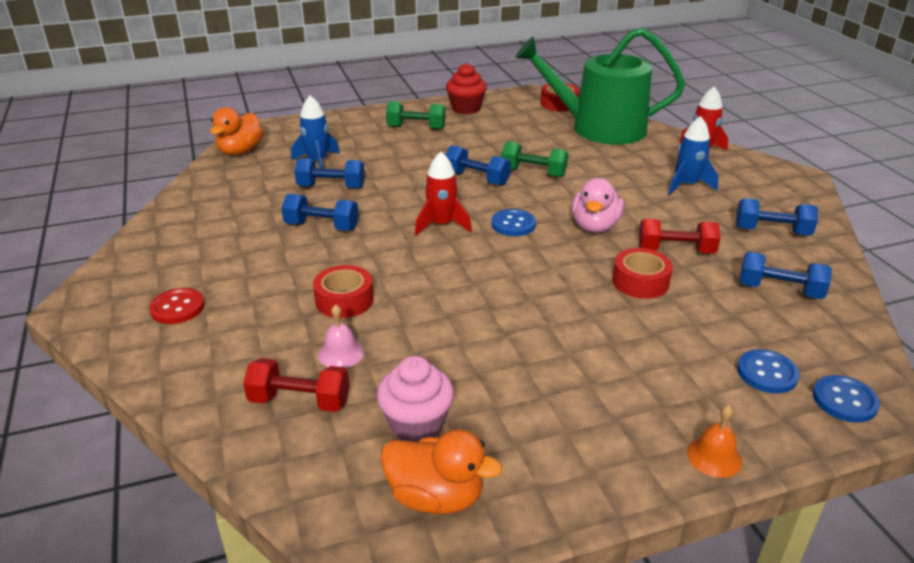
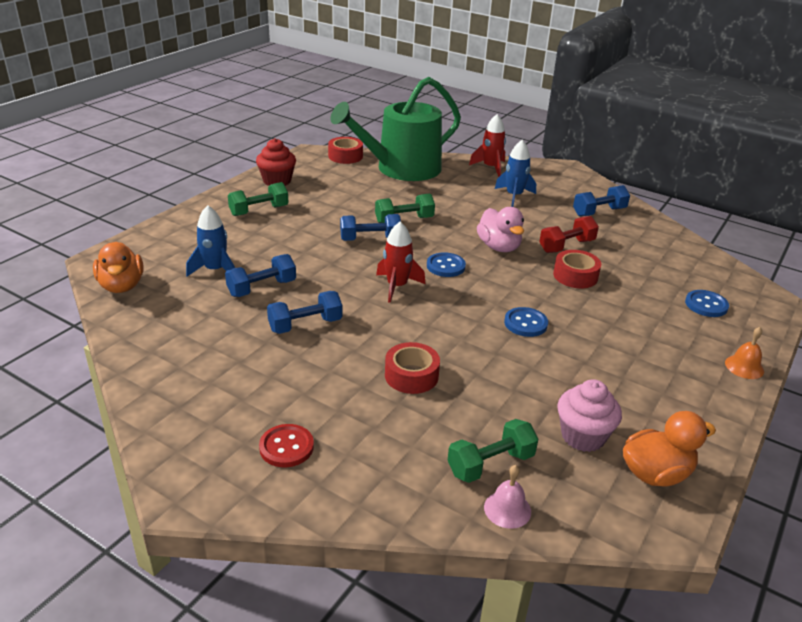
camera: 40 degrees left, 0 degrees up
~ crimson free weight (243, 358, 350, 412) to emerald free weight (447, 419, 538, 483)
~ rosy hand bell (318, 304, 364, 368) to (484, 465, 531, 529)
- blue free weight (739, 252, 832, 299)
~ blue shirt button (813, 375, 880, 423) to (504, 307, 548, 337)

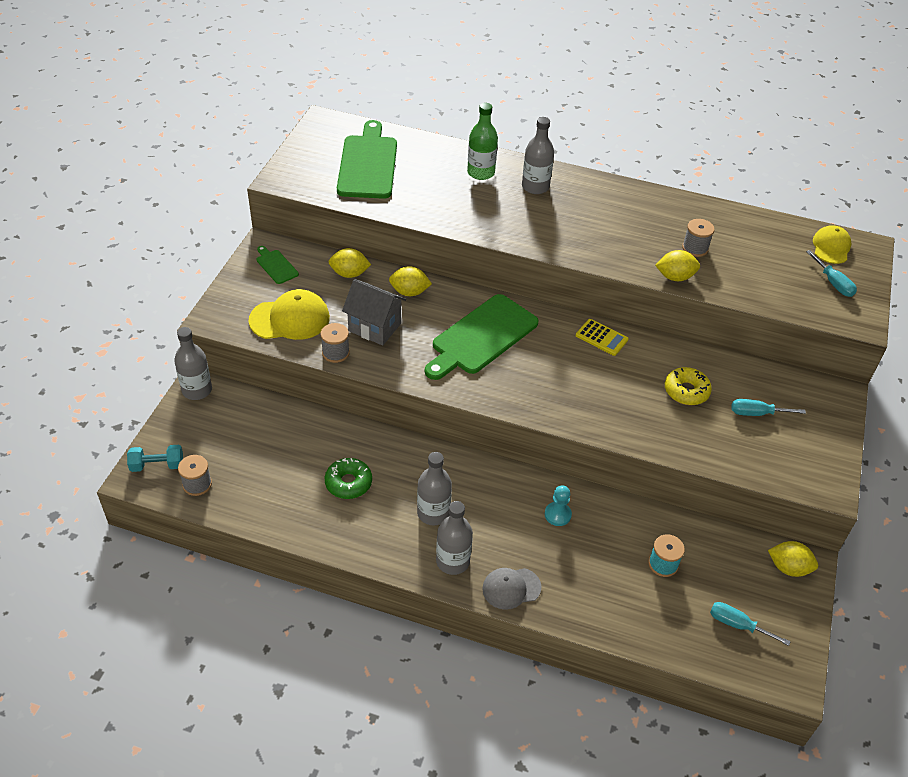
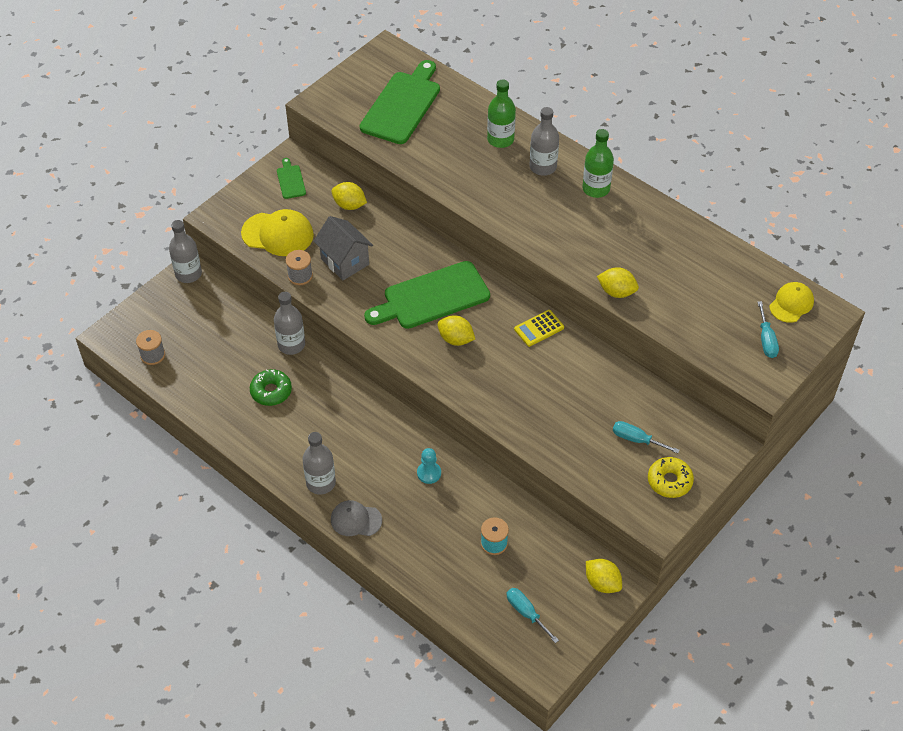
camera: 25 degrees right, 5 degrees up
- teal free weight (127, 445, 183, 472)
~ golden citrus fruit (389, 266, 432, 296) to (437, 315, 475, 346)
~ grey bottle (417, 452, 452, 525) to (274, 292, 305, 355)
~ golden adding machine (576, 319, 629, 356) = (514, 310, 564, 347) 90 degrees clockwise
~ golden doughnut (665, 367, 712, 405) to (648, 457, 694, 498)
- grey bobbin (682, 219, 715, 257)
+ emerald bottle (582, 129, 614, 198)

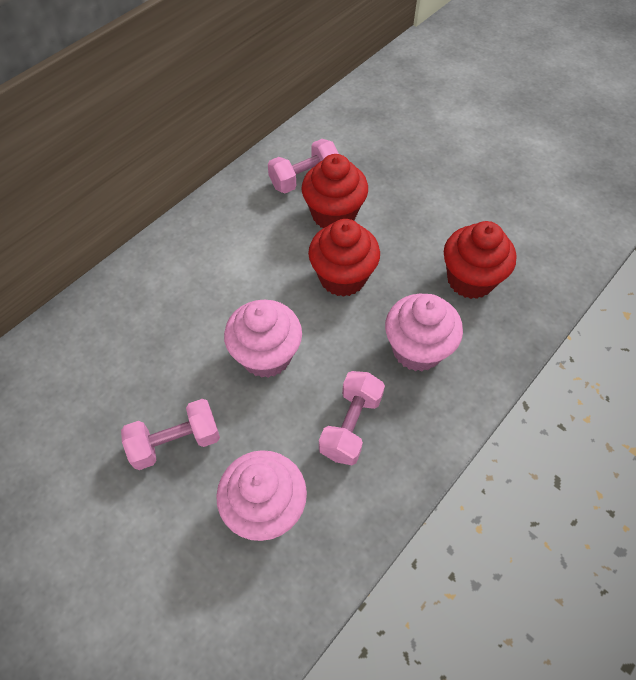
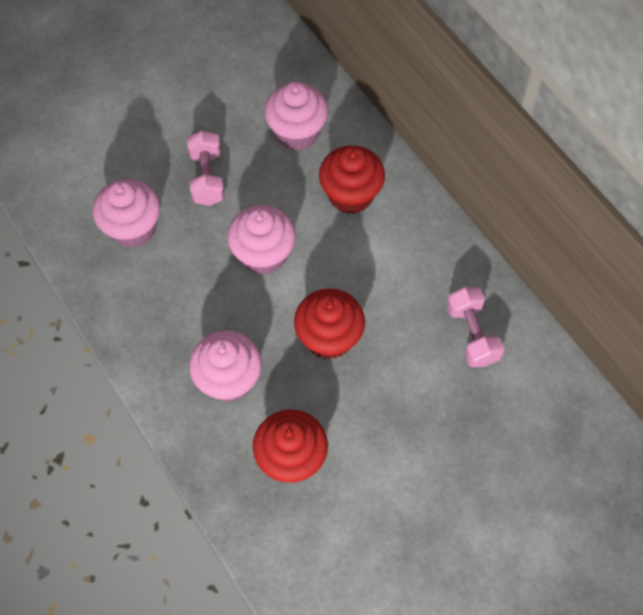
camera: 105 degrees right, 5 degrees up
~ crimson cupcake (302, 154, 368, 228) to (319, 145, 385, 214)
- rosy free weight (319, 371, 385, 465)
+ rosy cupcake (264, 81, 328, 150)

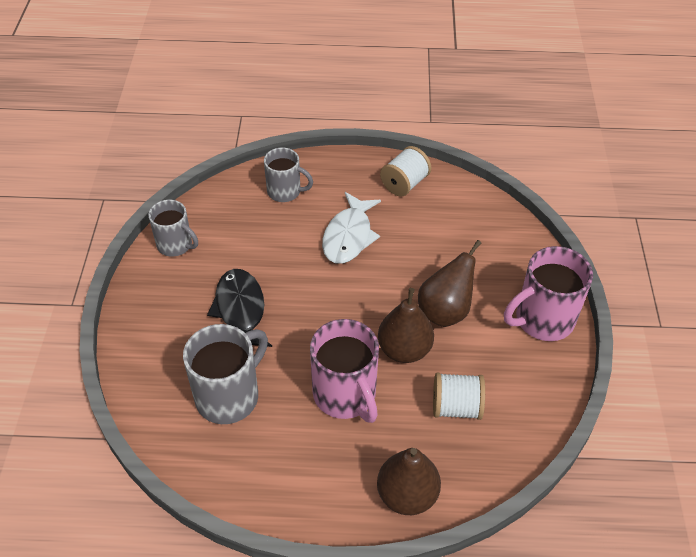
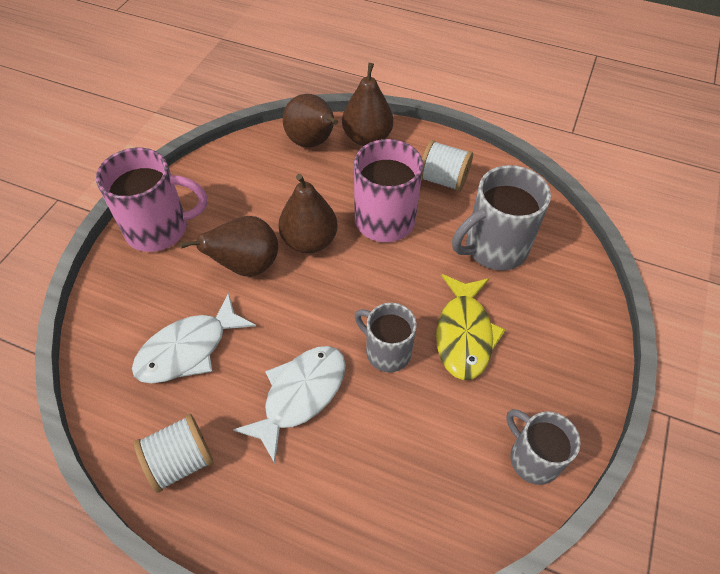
camera: 160 degrees left, 5 degrees up
~ jet-black toy fish (207, 269, 272, 347) to golden toy fish (436, 274, 505, 380)
~ grey coffee mug (264, 148, 313, 202) to (355, 303, 417, 372)
~ white bobbin (433, 373, 485, 420) to (421, 140, 473, 192)
+ white toy fish (132, 292, 256, 383)
+ dark brown pear fruit (283, 94, 338, 147)

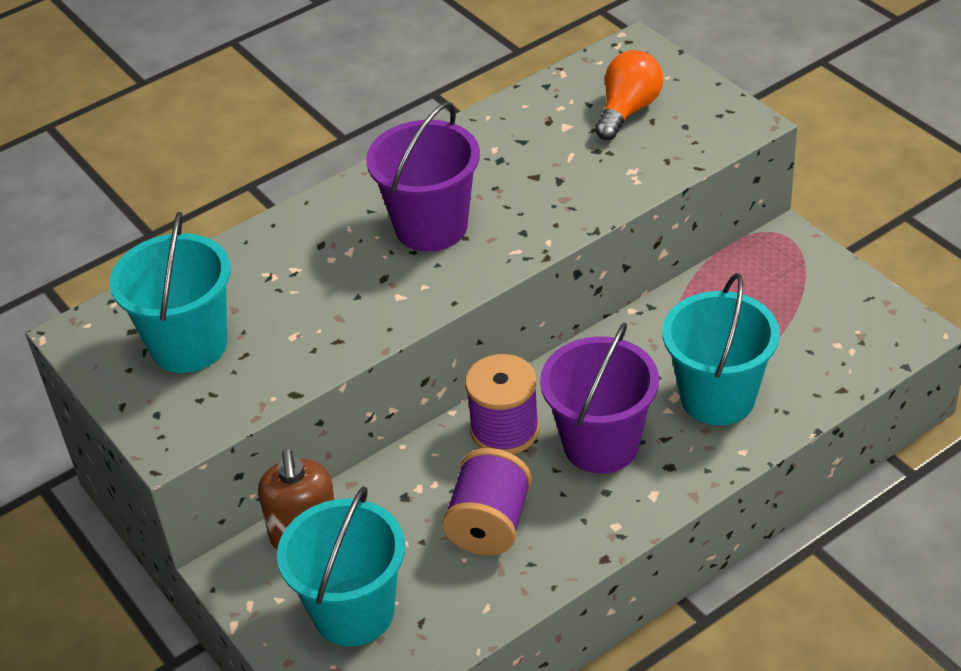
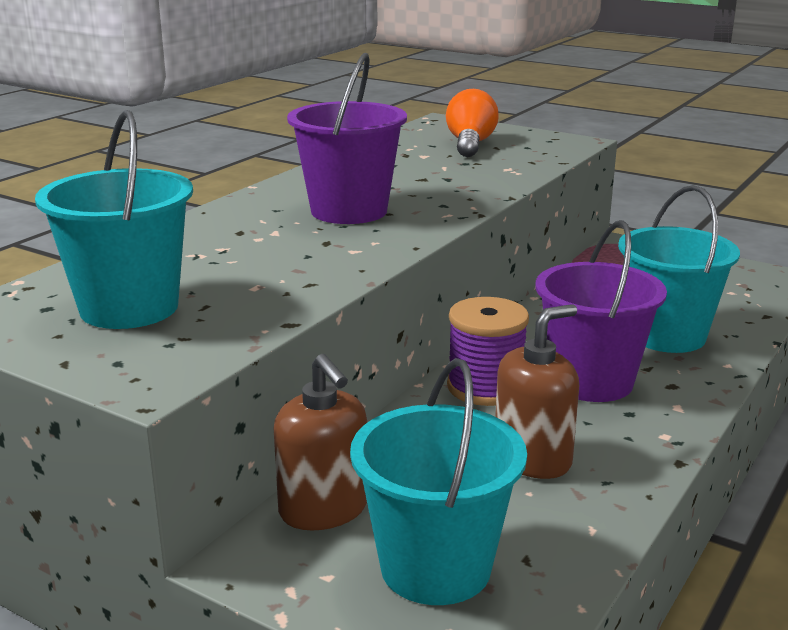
camera: 25 degrees left, 20 degrees down
~ violet bobbin (442, 448, 532, 555) to dark brown soap pump (495, 304, 579, 479)

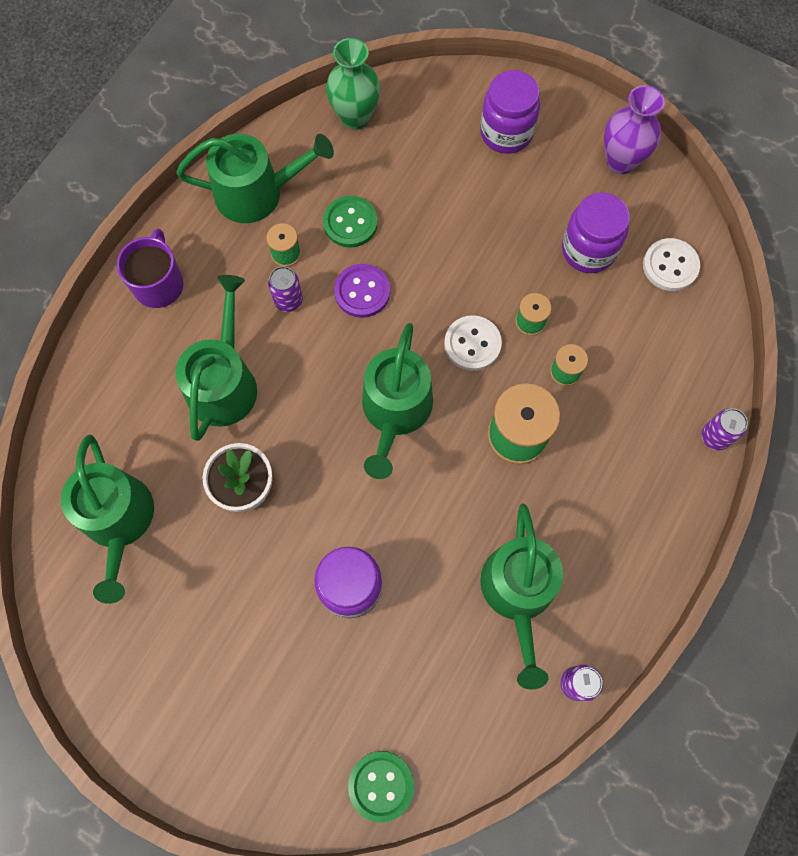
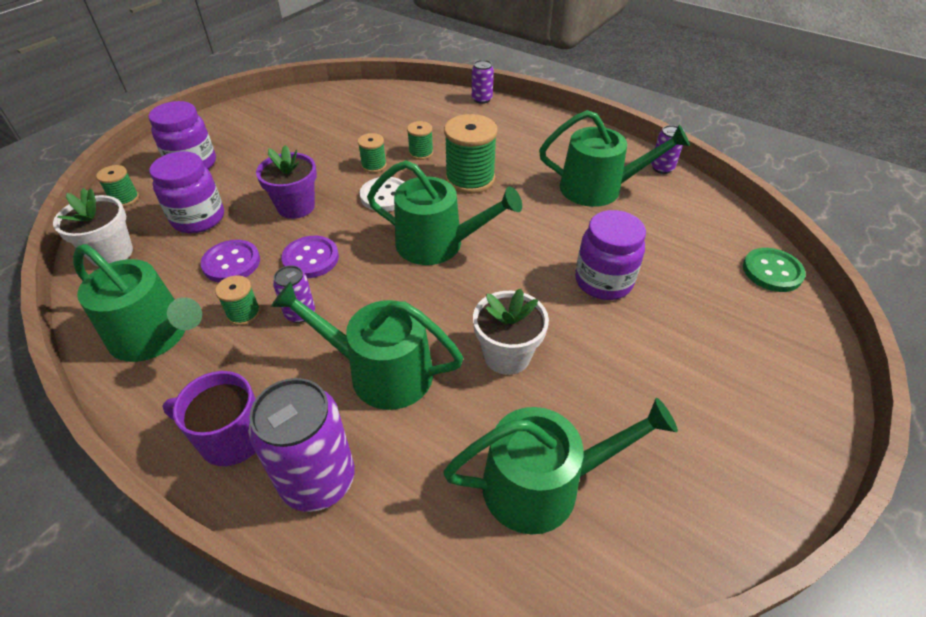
camera: 85 degrees left, 25 degrees down
~ emerald watering pot (177, 134, 334, 223) = (73, 244, 202, 362) 120 degrees clockwise
~ emerald shirt button (323, 196, 378, 248) to violet shirt button (201, 240, 260, 282)
~ emerald flower vase (326, 38, 380, 130) to white potted plant (53, 188, 133, 267)
~ violet preserve jar (562, 192, 630, 273) to (150, 151, 224, 233)
- violet flower vase (604, 85, 665, 174)
- white shirt button (643, 238, 700, 291)
+ emerald bobbin (96, 165, 139, 207)
+ violet soda can (248, 378, 355, 512)
+ violet potted plant (256, 145, 317, 219)

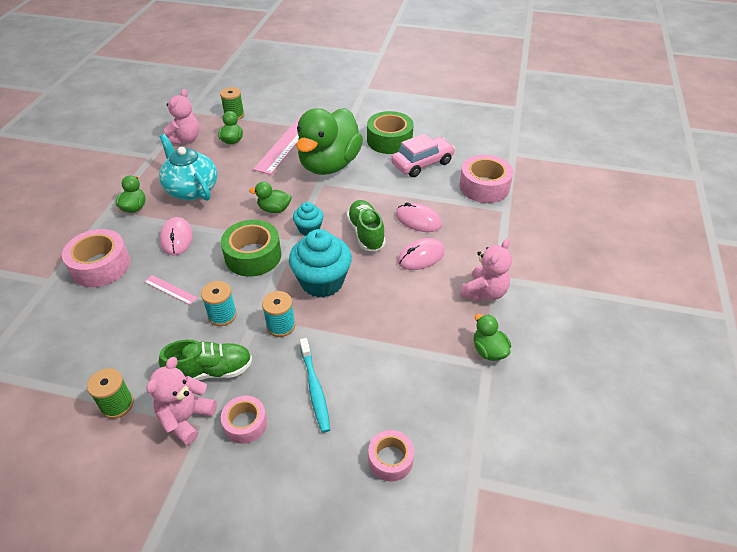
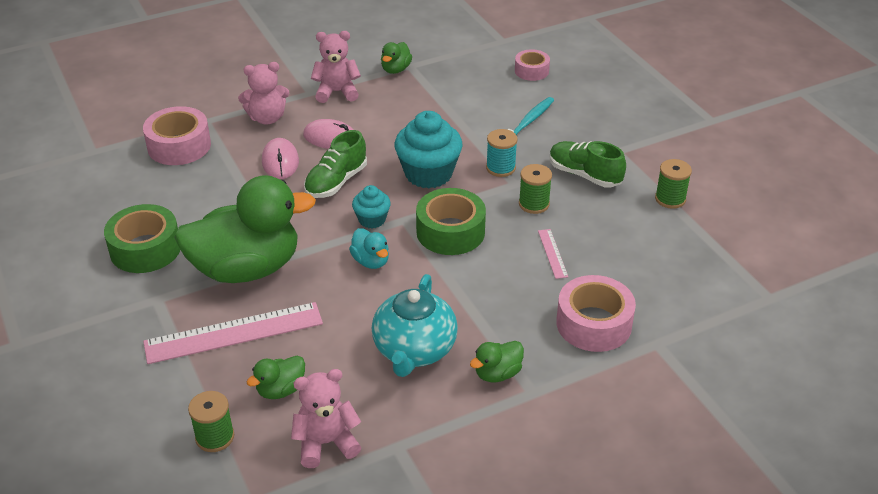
camera: 130 degrees left, 5 degrees down
~ rosy teddy (146, 357, 217, 445) to (238, 62, 290, 124)
- rosy computer mouse (160, 217, 193, 255)
~ teal bobbin (201, 281, 237, 326) to emerald bobbin (519, 164, 552, 214)
- rosy tape (221, 396, 267, 444)
~ emerald rubber duck (249, 182, 292, 213) to teal rubber duck (349, 228, 389, 269)
- rosy automobile (391, 134, 455, 177)

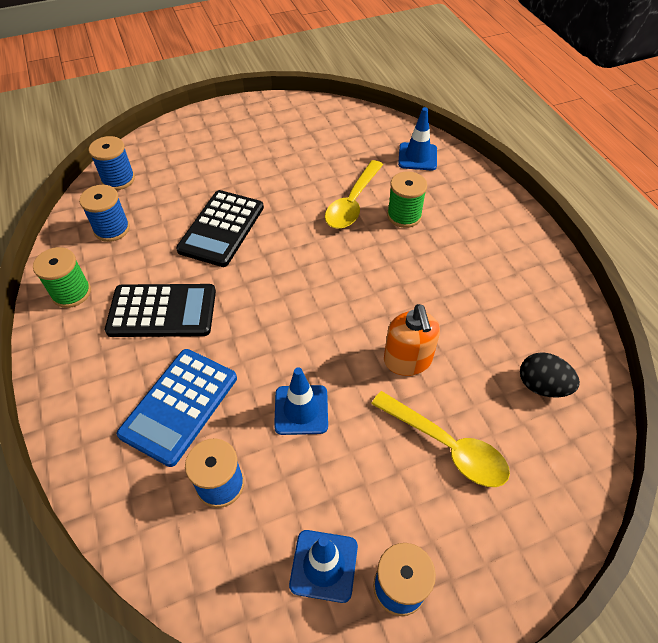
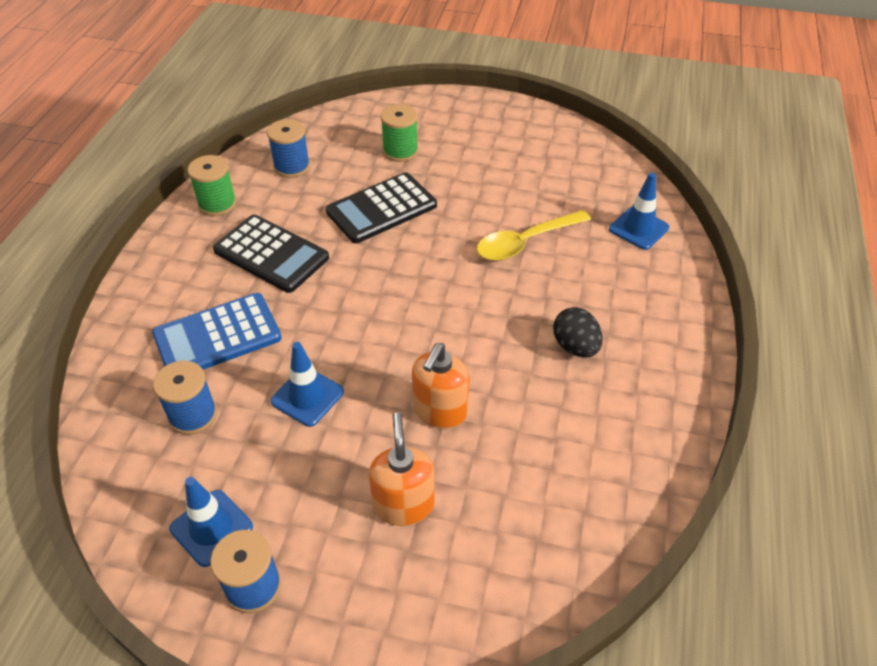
camera: 35 degrees right, 5 degrees down
- blue bobbin (89, 136, 135, 190)
~ golden spoon (371, 391, 510, 487) to orange soap pump (369, 412, 435, 526)
~ emerald bobbin (387, 171, 427, 228) to (380, 104, 418, 162)
~ jet-black toy egg (520, 352, 580, 398) to (553, 307, 603, 357)

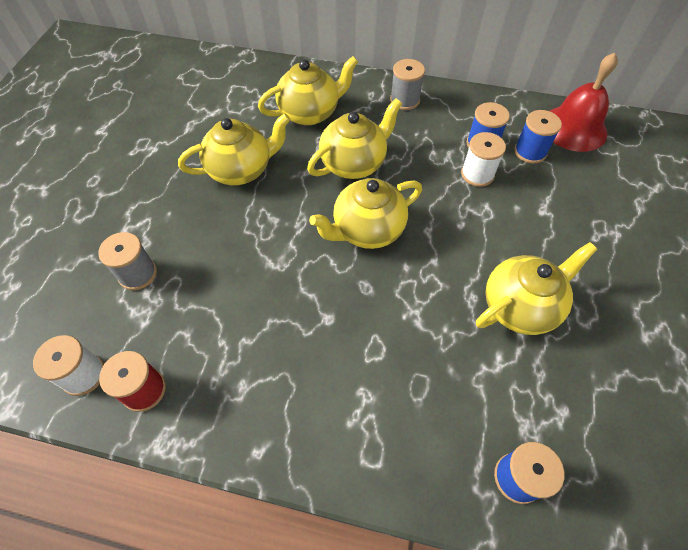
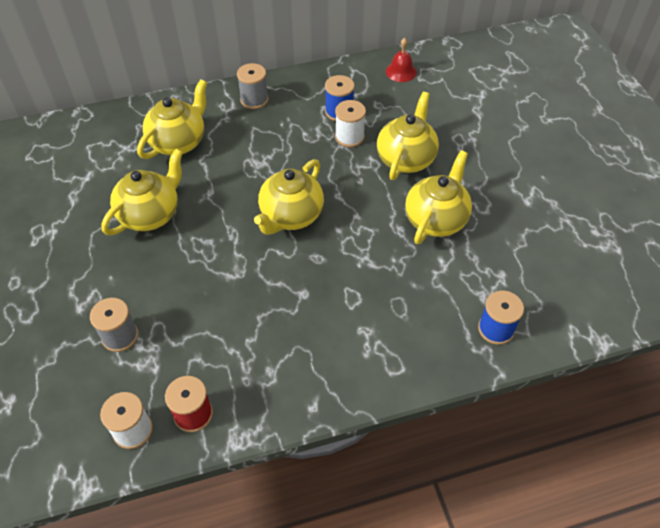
camera: 30 degrees left, 5 degrees down
~ golden tea pot (307, 98, 402, 179) to (377, 92, 439, 180)
- blue bobbin (514, 110, 562, 164)
~ crimson hand bell (550, 53, 618, 152) = (386, 38, 417, 82) x0.55

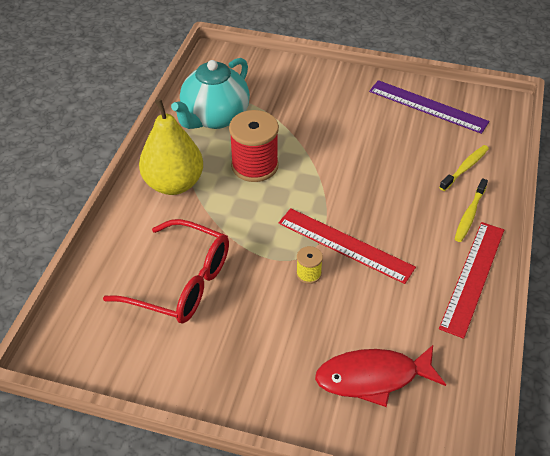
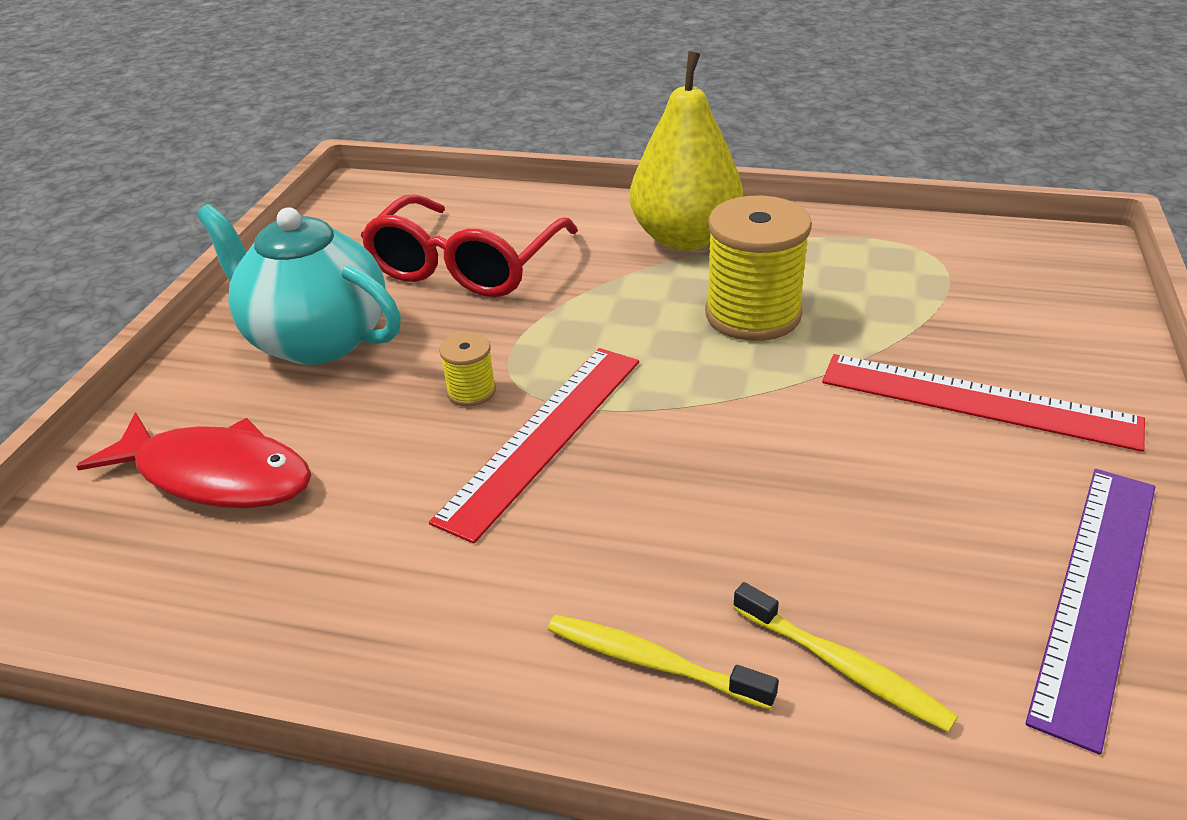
camera: 90 degrees right, 10 degrees down
~ teal tea pot (171, 58, 250, 129) to (197, 204, 401, 365)
~ crimson bobbin (229, 110, 279, 182) to golden bobbin (705, 195, 812, 341)
~ crimson toy fish (315, 345, 446, 407) = (76, 412, 311, 508) 120 degrees clockwise
~ crimson ruler (439, 222, 504, 339) to (822, 354, 1145, 452)

